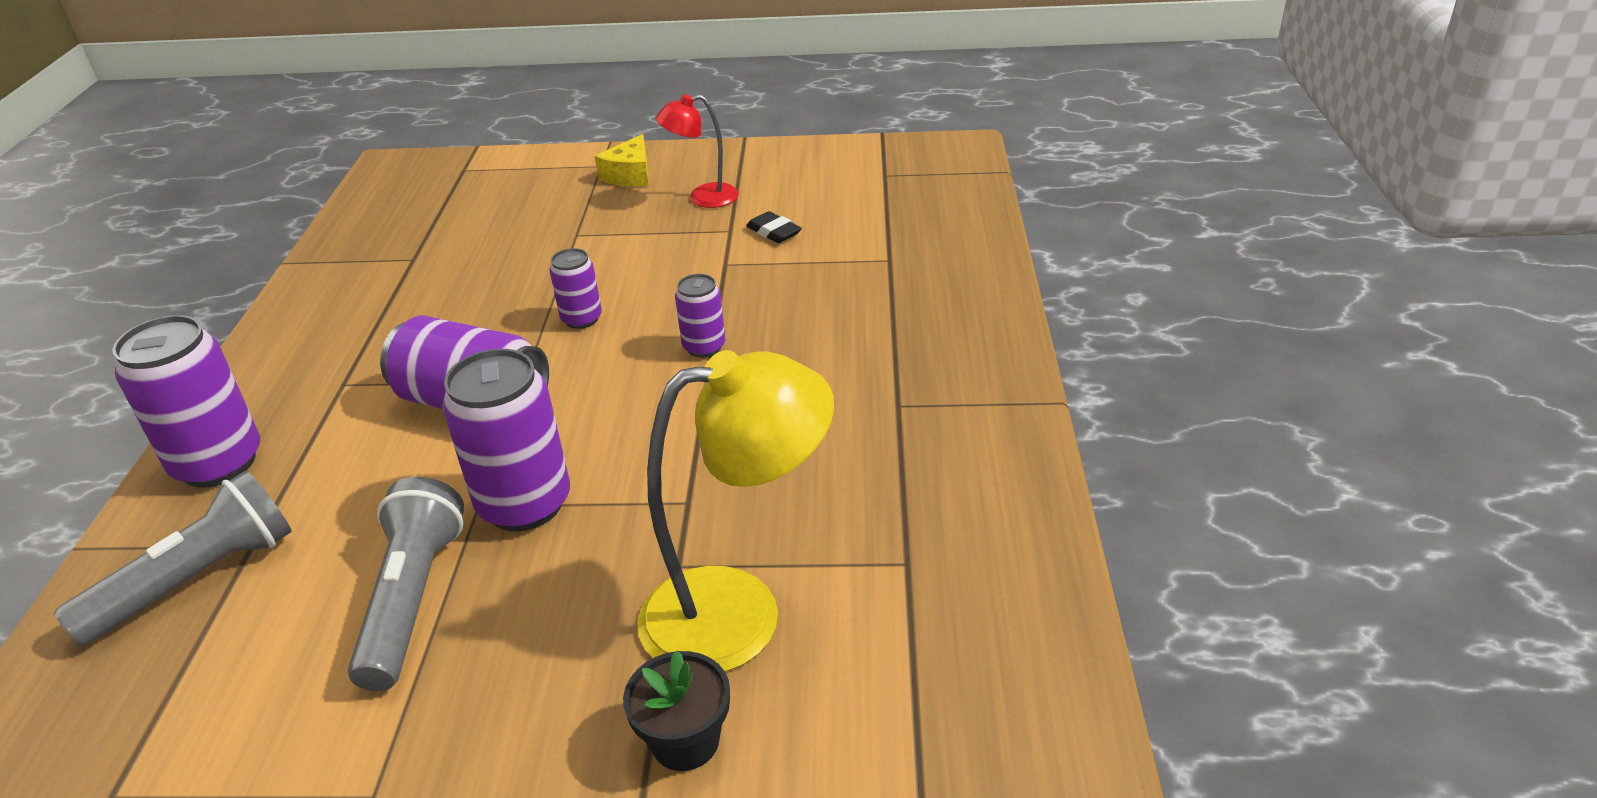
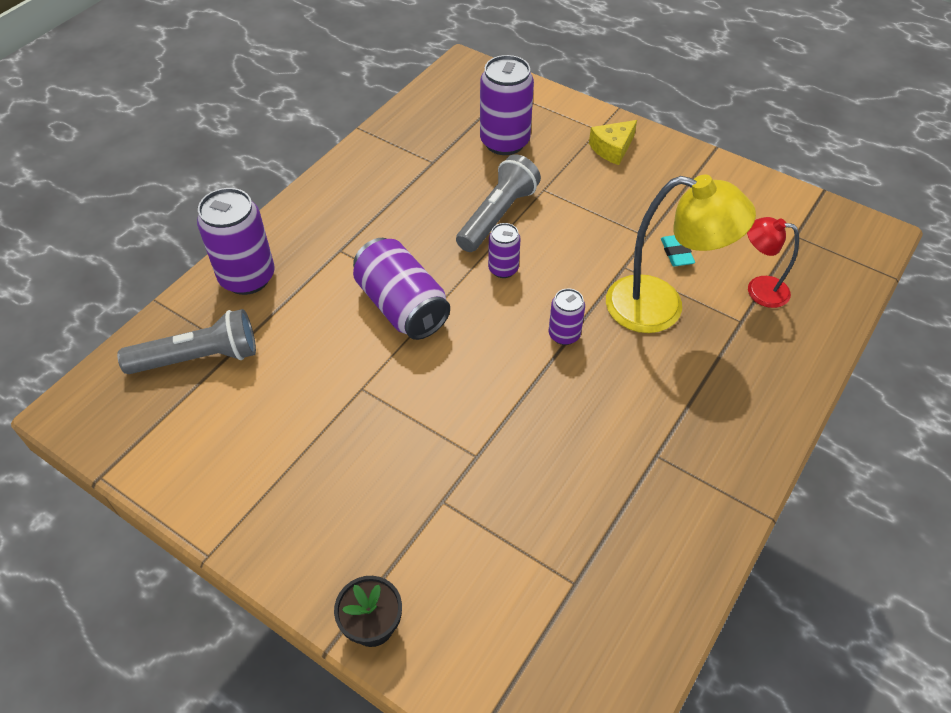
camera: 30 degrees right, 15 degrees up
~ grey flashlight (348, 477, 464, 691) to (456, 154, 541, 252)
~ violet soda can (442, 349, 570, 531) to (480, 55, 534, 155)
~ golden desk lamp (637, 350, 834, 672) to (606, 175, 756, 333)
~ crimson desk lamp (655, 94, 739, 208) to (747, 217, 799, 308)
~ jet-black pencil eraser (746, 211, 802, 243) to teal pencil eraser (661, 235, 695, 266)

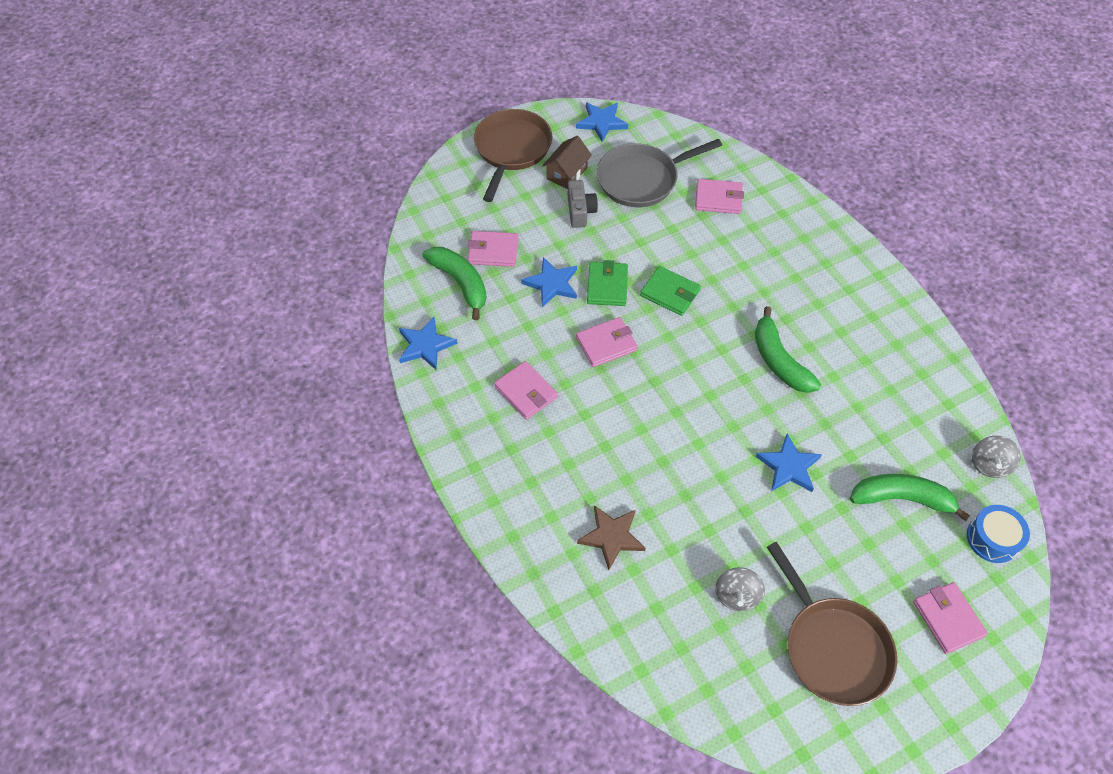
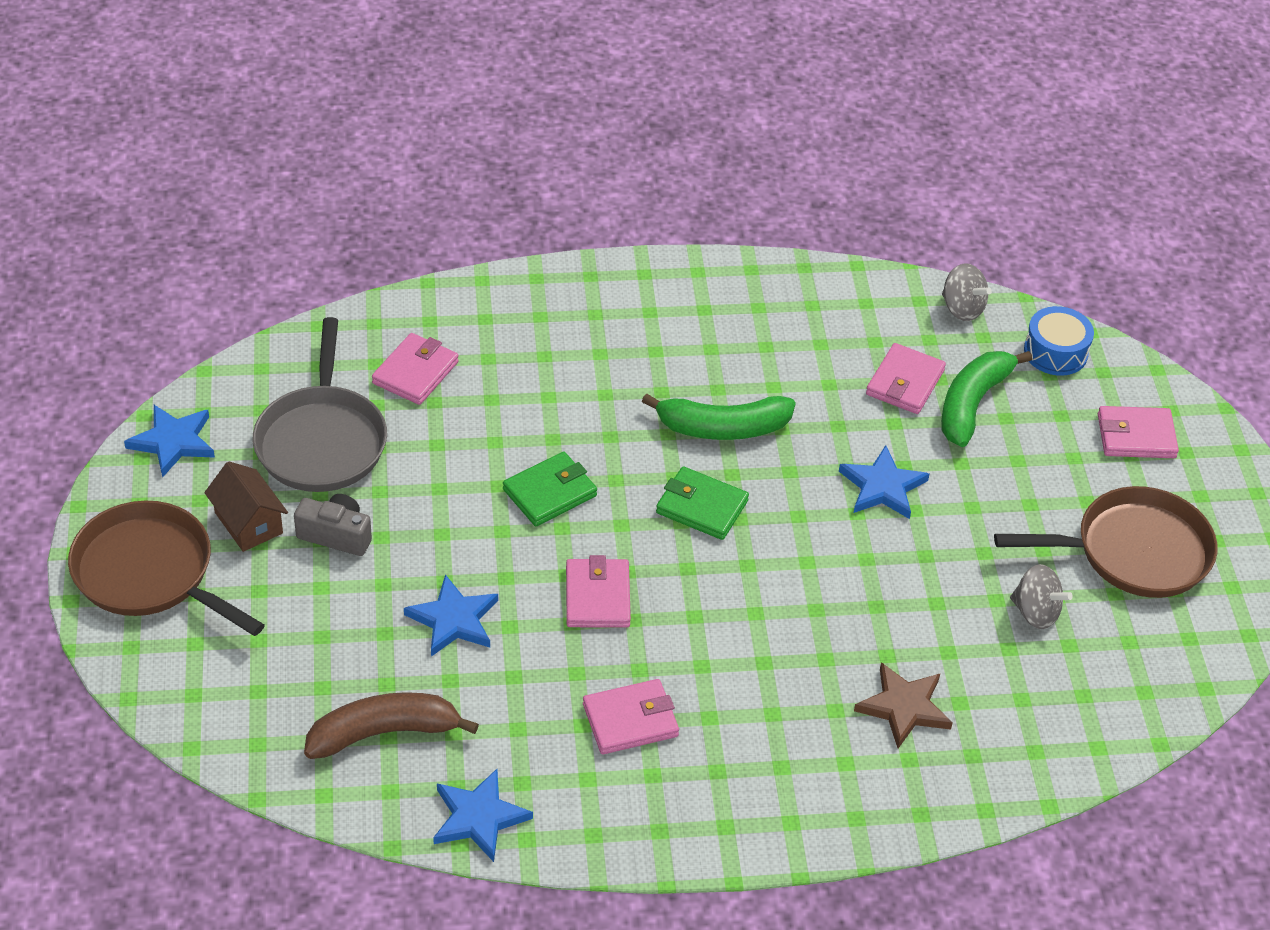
camera: 70 degrees left, 10 degrees down
~ emerald banana (423, 247, 487, 320) to dark brown banana (304, 692, 479, 759)
~ rosy card wallet (468, 231, 519, 267) to (866, 343, 946, 414)
~ emerald card wallet (587, 260, 628, 306) to (656, 466, 749, 540)

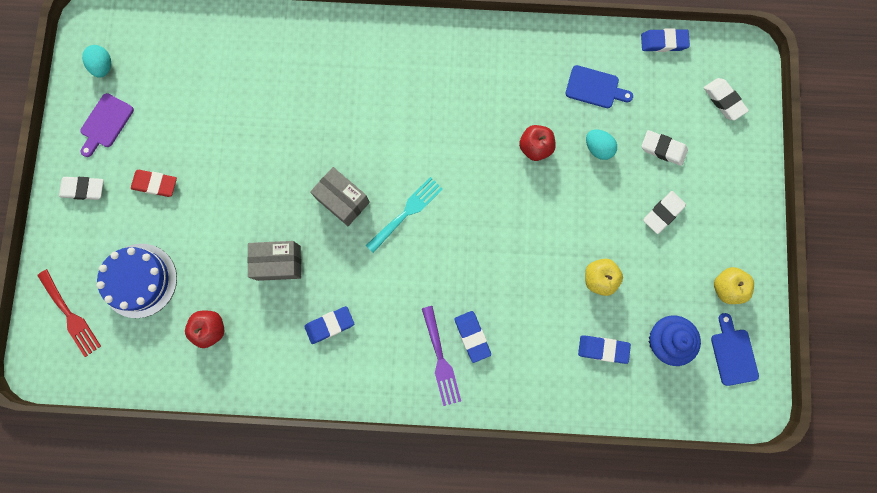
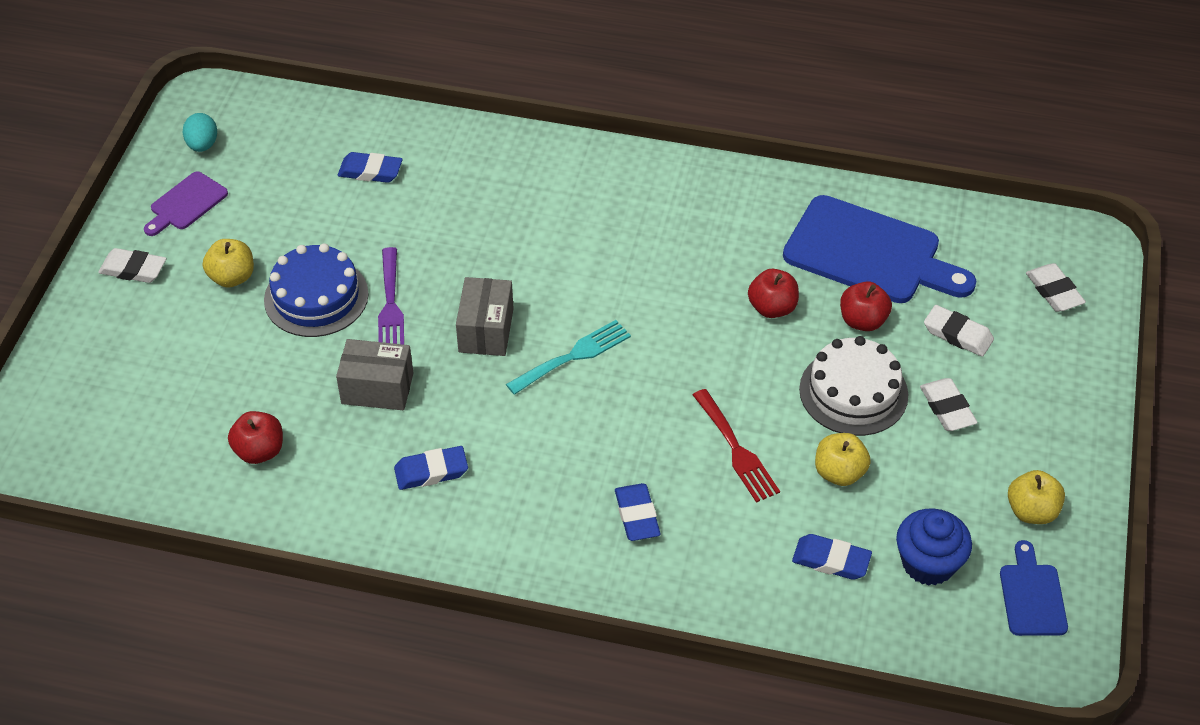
camera: 10 degrees right, 30 degrees down
~ crimson fork (37, 269, 101, 357) to (693, 389, 780, 503)
~ blue layer cake (96, 244, 177, 318) to (264, 243, 369, 337)
~ crimson pencil eraser (131, 170, 177, 197) to golden apple (203, 239, 254, 288)
~ grey package (310, 167, 370, 226) = (456, 277, 514, 356) 45 degrees clockwise
~ violet fork (422, 306, 461, 406) to (378, 247, 404, 345)
~ blue cutting board (565, 65, 633, 108) = (783, 195, 976, 303) x2.00
~ teal toy egg (586, 130, 617, 160) to crimson apple (840, 281, 892, 331)
~ blue pencil eraser (641, 29, 690, 52) to (338, 152, 402, 183)
~ white pencil eraser (643, 191, 686, 234) = (920, 378, 978, 431) 75 degrees counterclockwise
+ white layer cake (799, 336, 908, 436)

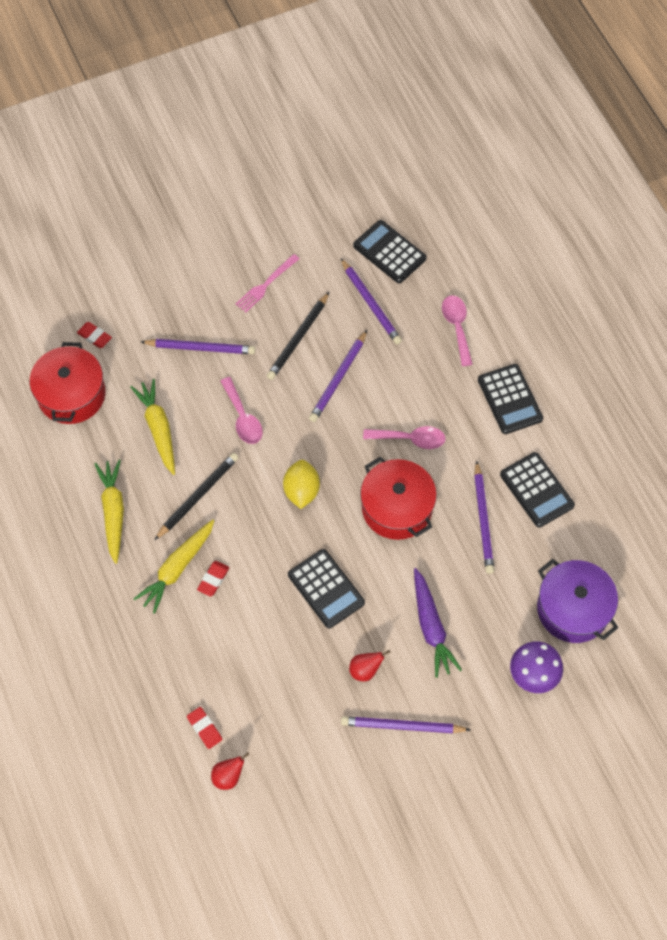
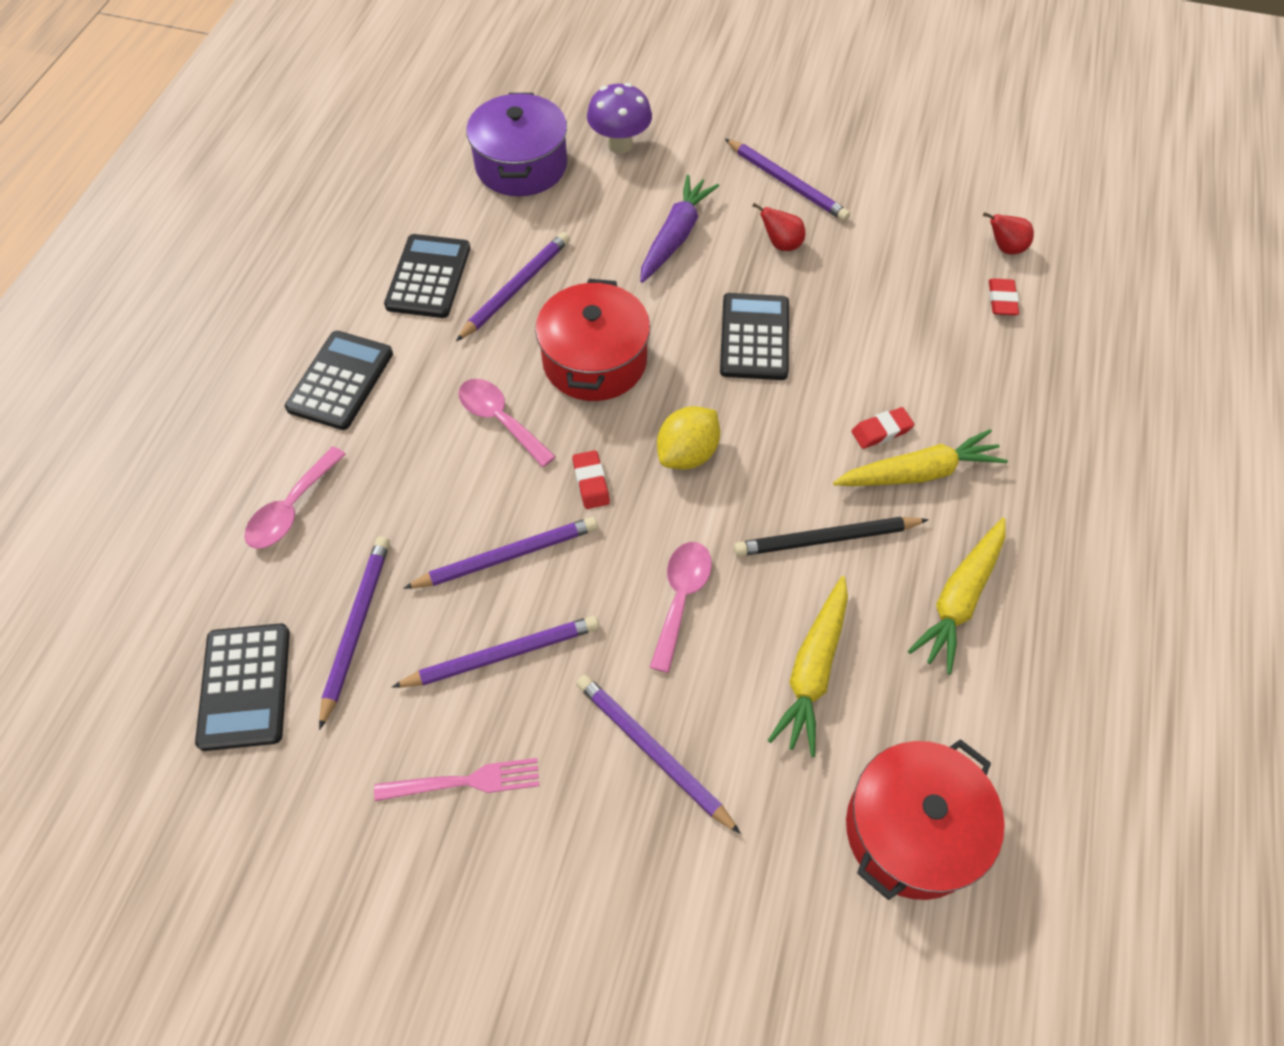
camera: 140 degrees left, 5 degrees down
~ crimson pencil eraser (77, 322, 112, 348) to (572, 450, 610, 509)
~ jet-black lead pencil (267, 292, 329, 380) to violet lead pencil (392, 616, 599, 688)

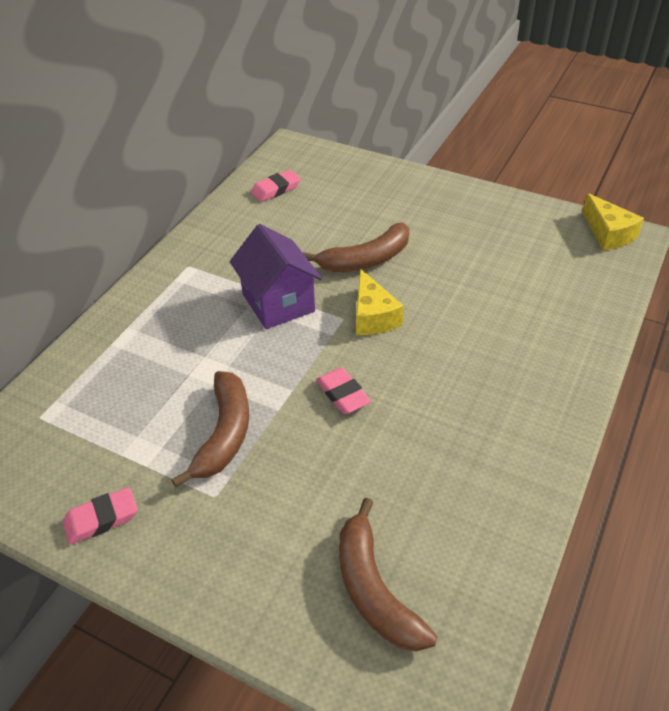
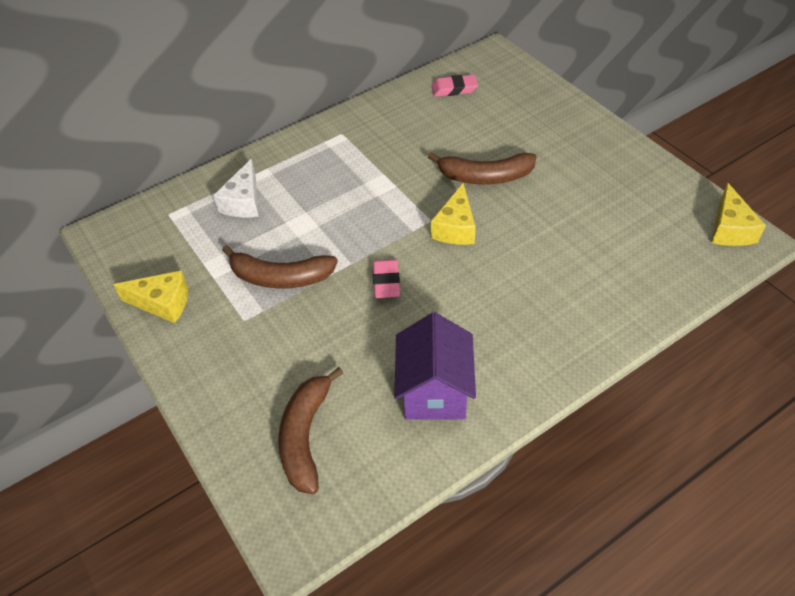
camera: 30 degrees right, 5 degrees up
~ rosy pencil eraser (63, 487, 138, 545) to golden cheese (113, 270, 188, 323)
~ dark brown banana (172, 371, 249, 487) = (222, 245, 338, 289) 60 degrees clockwise
~ violet toy house (230, 224, 322, 329) to (395, 312, 476, 420)
+ white cheese (213, 159, 259, 217)

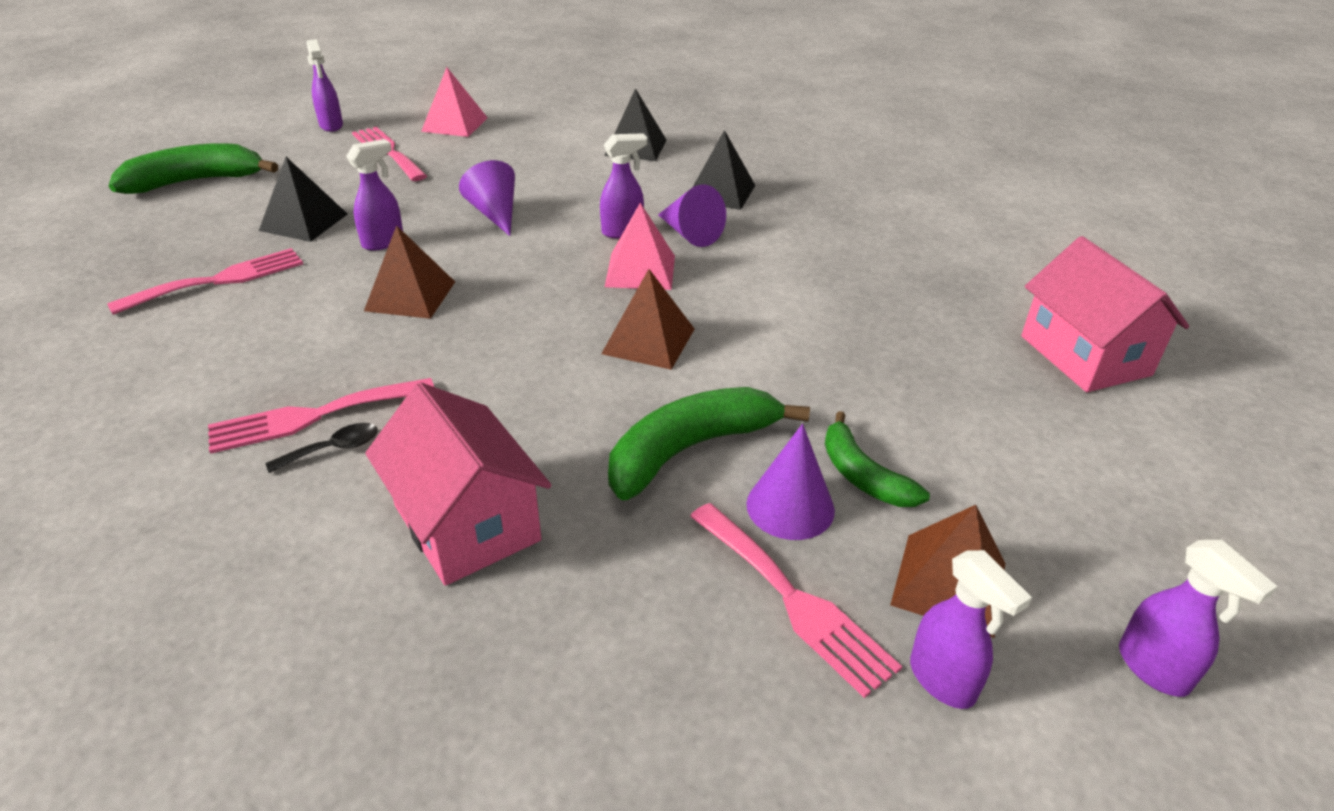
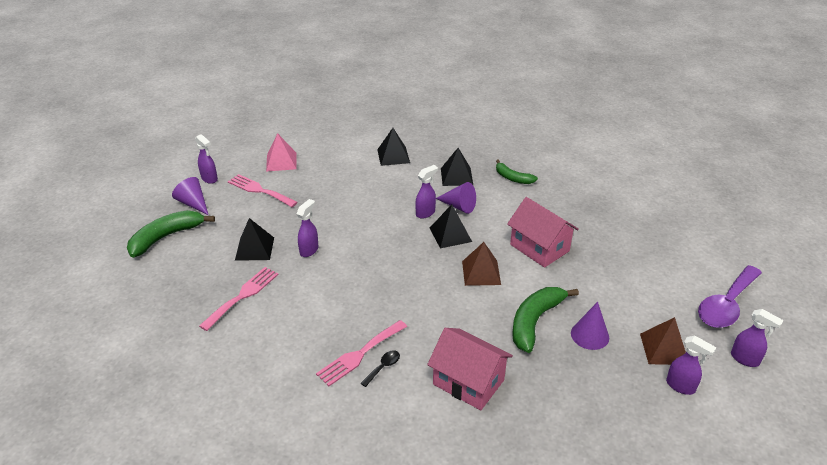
camera: 20 degrees left, 0 degrees up
- dark brown solid pyramid (364, 225, 455, 319)
~ violet solid cone (459, 160, 515, 236) to (172, 177, 208, 215)
~ rosy solid pyramid (605, 203, 675, 290) to jet-black solid pyramid (430, 204, 472, 248)
- rosy fork (690, 503, 902, 698)
~ emerald banana (825, 411, 930, 507) to (496, 159, 538, 184)
~ rosy toy house (1021, 236, 1189, 392) to (507, 197, 579, 268)
+ violet spoon (698, 265, 762, 328)

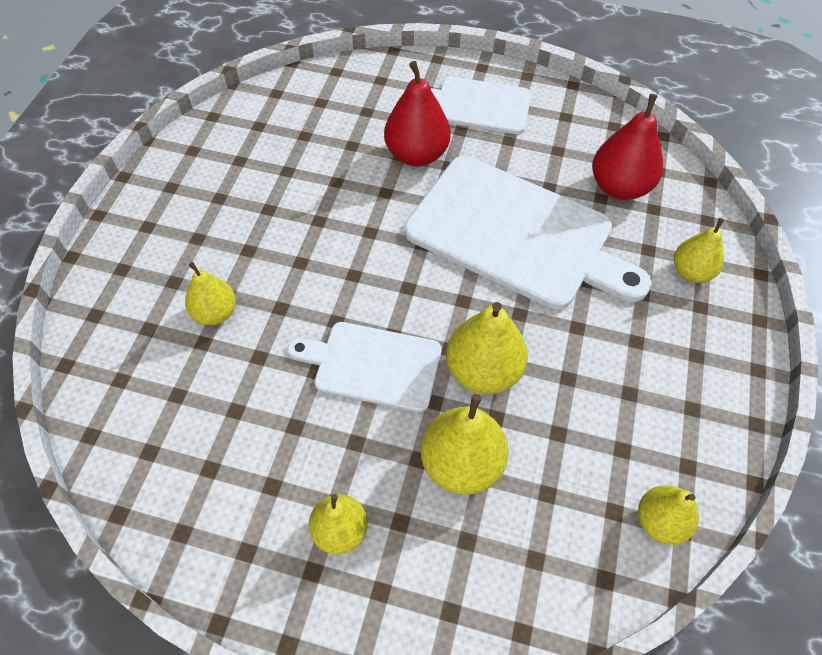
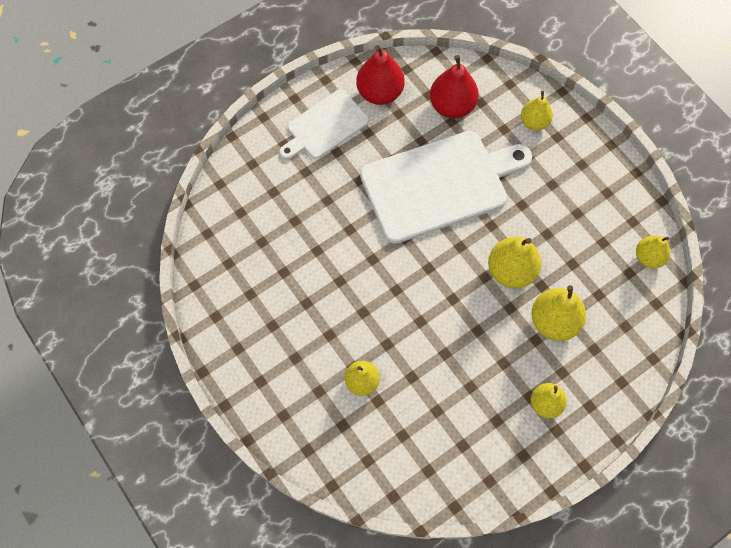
camera: 50 degrees left, 10 degrees up
- white cutting board (287, 322, 442, 412)
~ crimson pear fruit (384, 61, 451, 167) to (356, 45, 405, 105)

